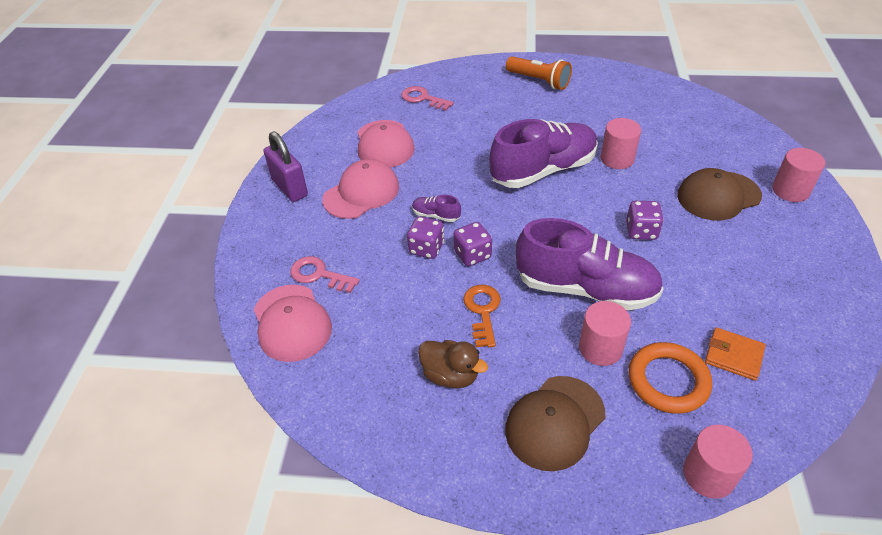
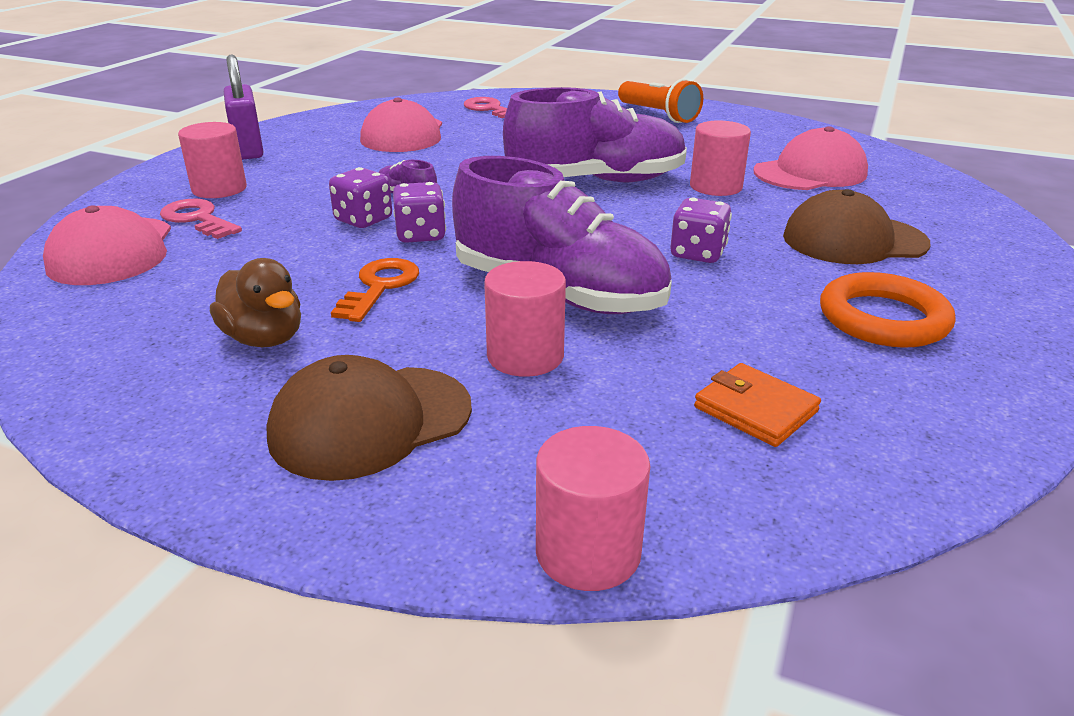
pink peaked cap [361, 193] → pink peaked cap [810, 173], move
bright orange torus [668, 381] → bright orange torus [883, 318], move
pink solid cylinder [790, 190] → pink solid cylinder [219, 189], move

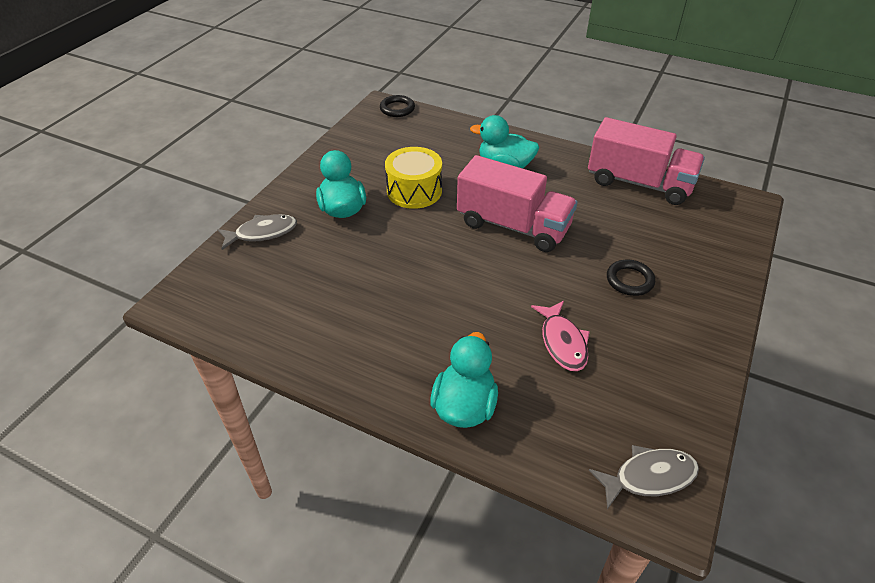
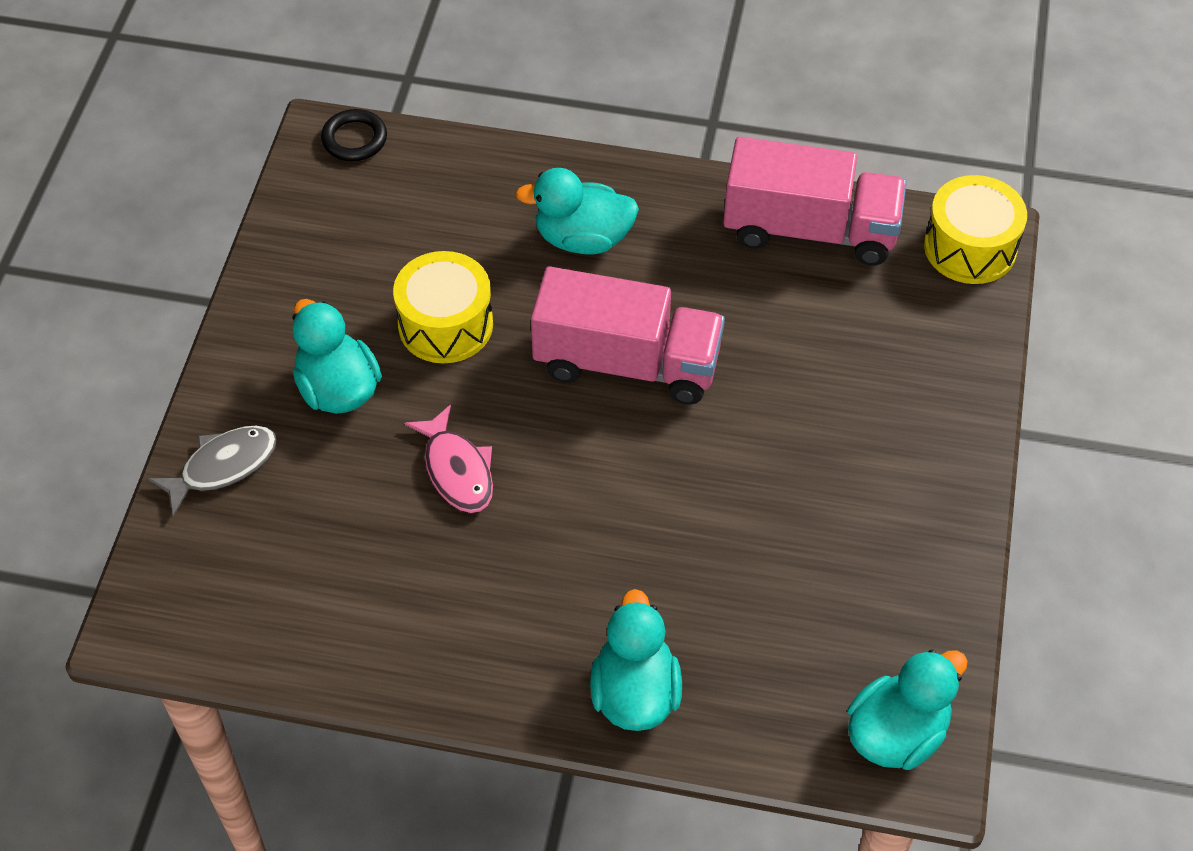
black torus [629, 280] → -
- → yellow drum [970, 247]
pink fish [562, 342] → pink fish [457, 470], move
gray fish [649, 477] → aqua toy duck [897, 733]

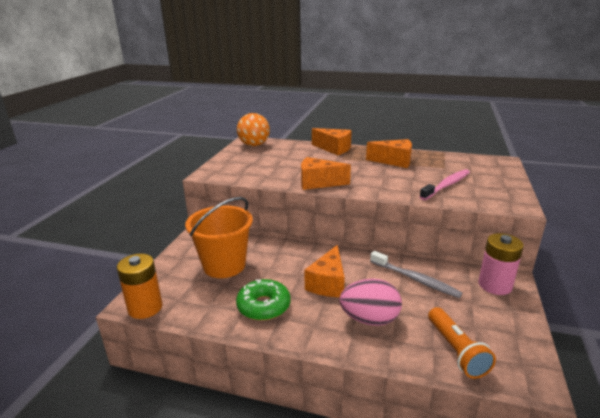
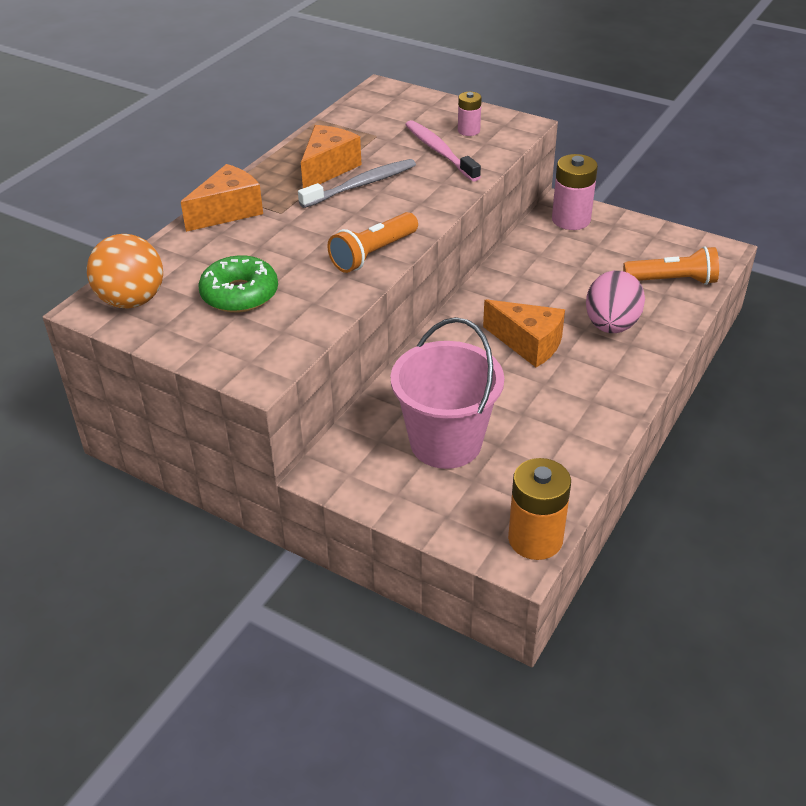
- → pink power cell [468, 130]
leaf-green glazed donut [263, 306] → leaf-green glazed donut [240, 294], move
gray dental brush [415, 279] → gray dental brush [361, 185], move
bright orange cheese wedge [318, 183] → bright orange flashlight [373, 254]
bright orange sand bucket [224, 265] → pink sand bucket [446, 443]

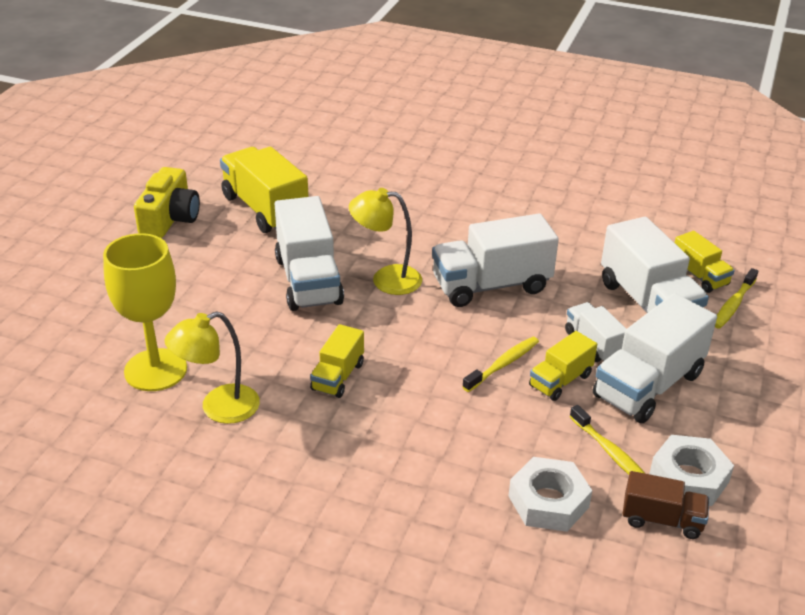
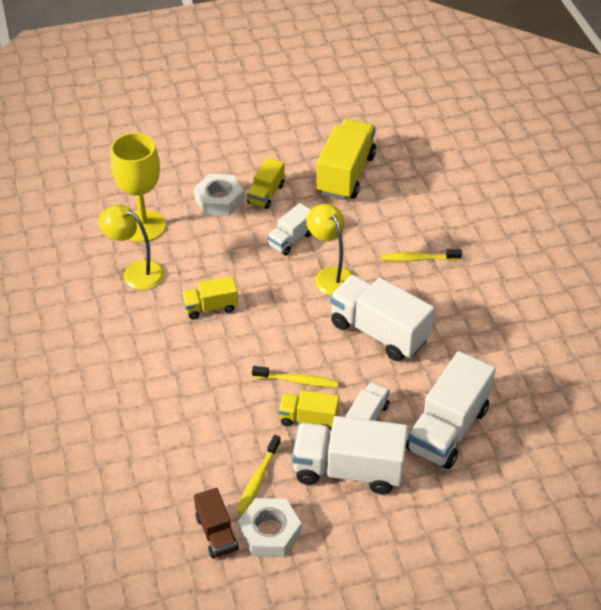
yellow camera [170, 218] → -
pure white hex nut [548, 501] → pure white hex nut [219, 200], move
yellow truck [699, 276] → yellow truck [266, 194], move
yellow dental brush [733, 304] → yellow dental brush [418, 259], move
pure white truck [308, 280] → pure white truck [291, 239], x0.55

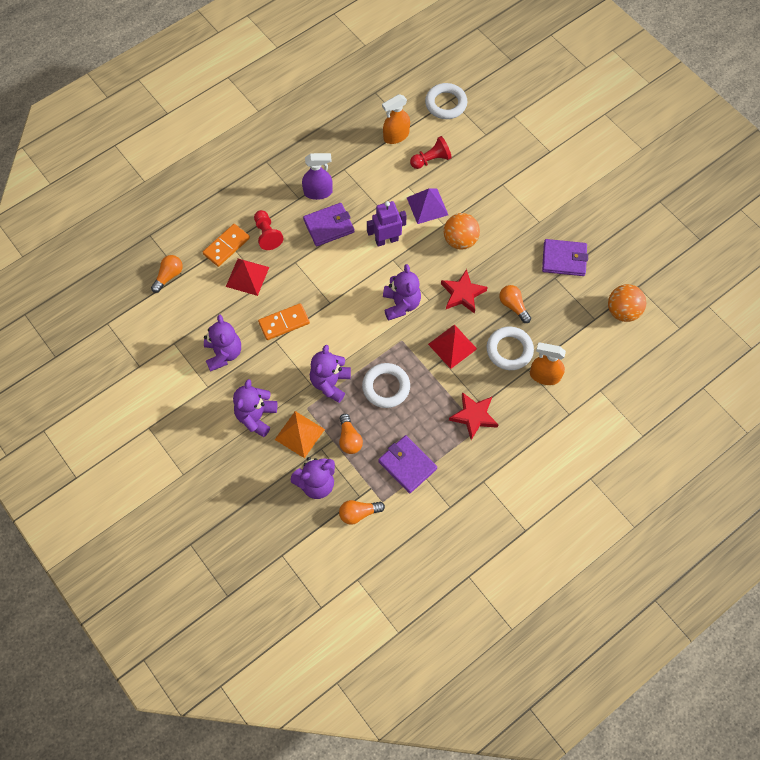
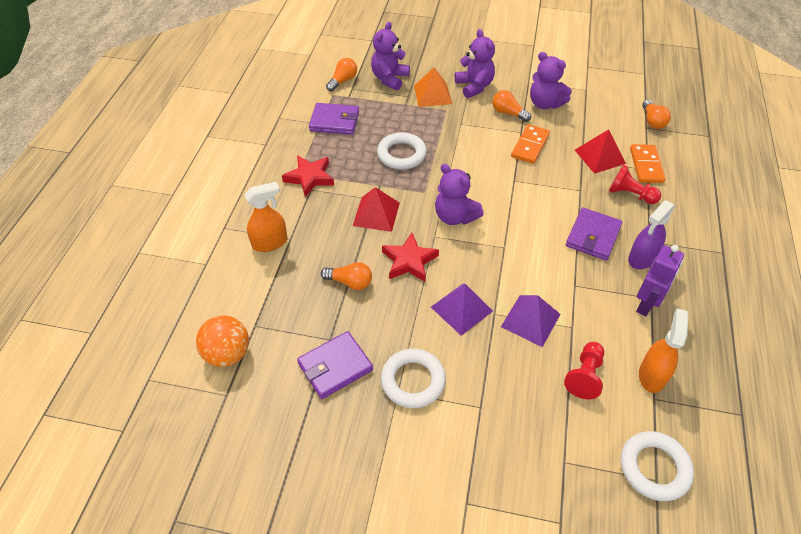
purple stuffed bear [330, 383] → -
bright orange light bulb [349, 439] → bright orange light bulb [508, 113], move
purple robot [386, 240] → purple robot [646, 304], move
pure white torus [509, 350] → pure white torus [413, 381], move
bright orange ball [460, 240] → purple pyramid [461, 309]

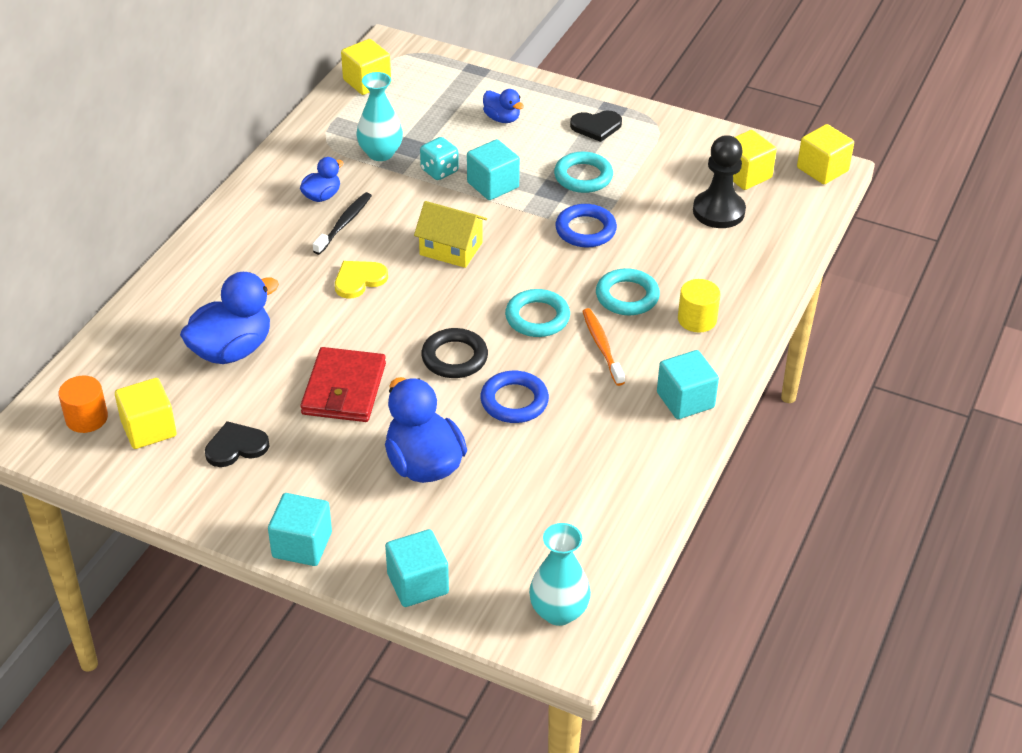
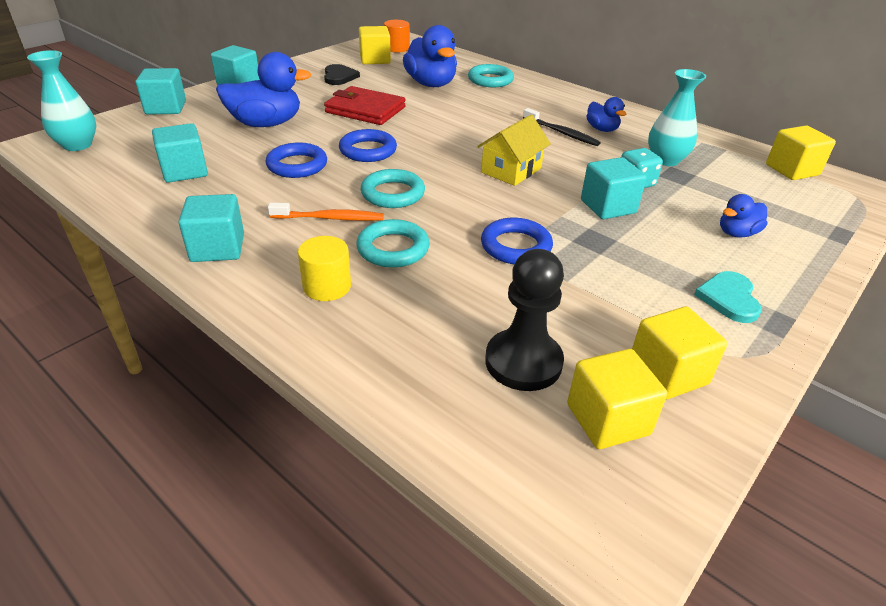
yellow heart shape [359, 280] → -
- → aqua block [185, 171]
aqua torus [583, 177] → aqua torus [490, 80], move
yellow block [822, 169] → yellow block [667, 373], move
black torus [454, 357] → royal blue torus [368, 150]
black heart shape [596, 126] → aqua heart shape [729, 298]

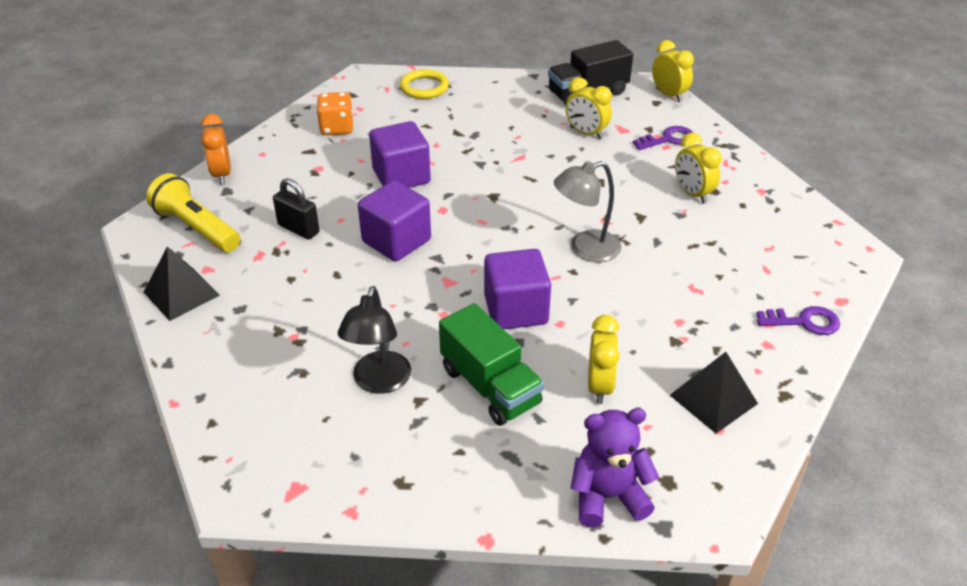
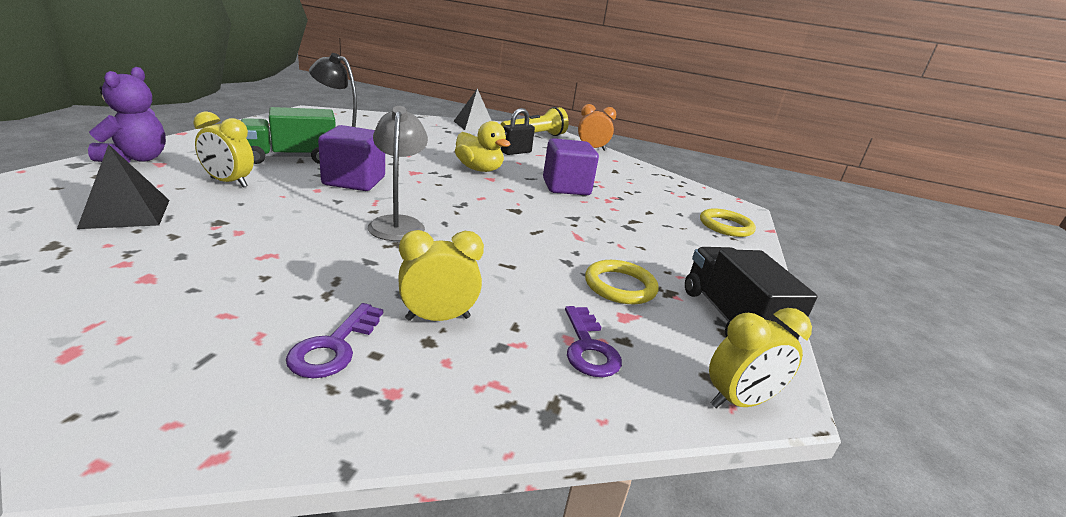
bright orange dice [337, 128] → -
purple door key [804, 322] → purple door key [334, 347], move
purple block [396, 241] → yellow toy duck [479, 169]
yellow alarm clock [586, 133] → yellow torus [620, 286]

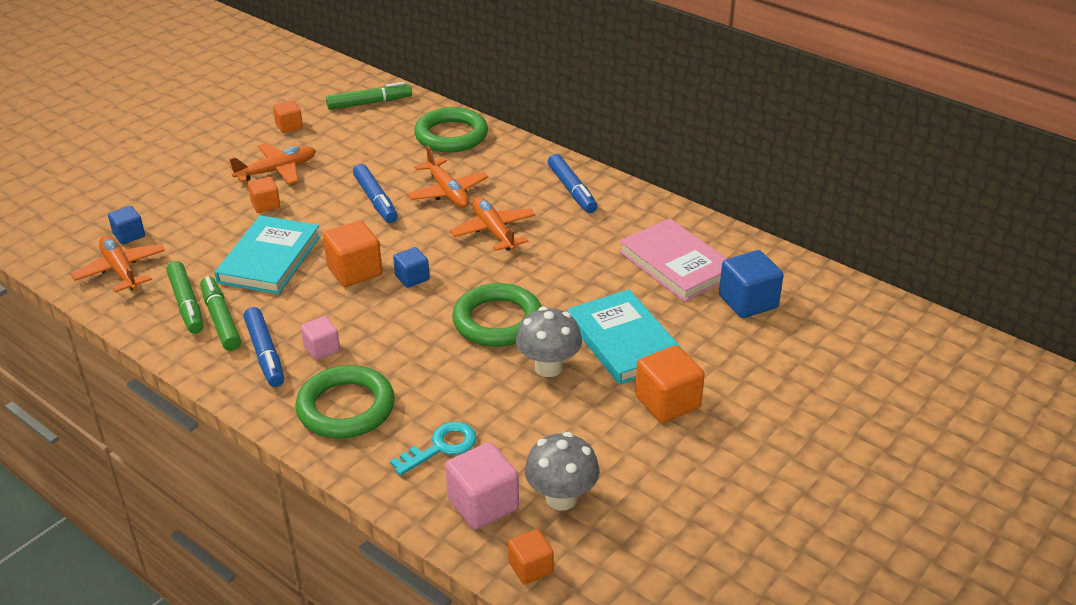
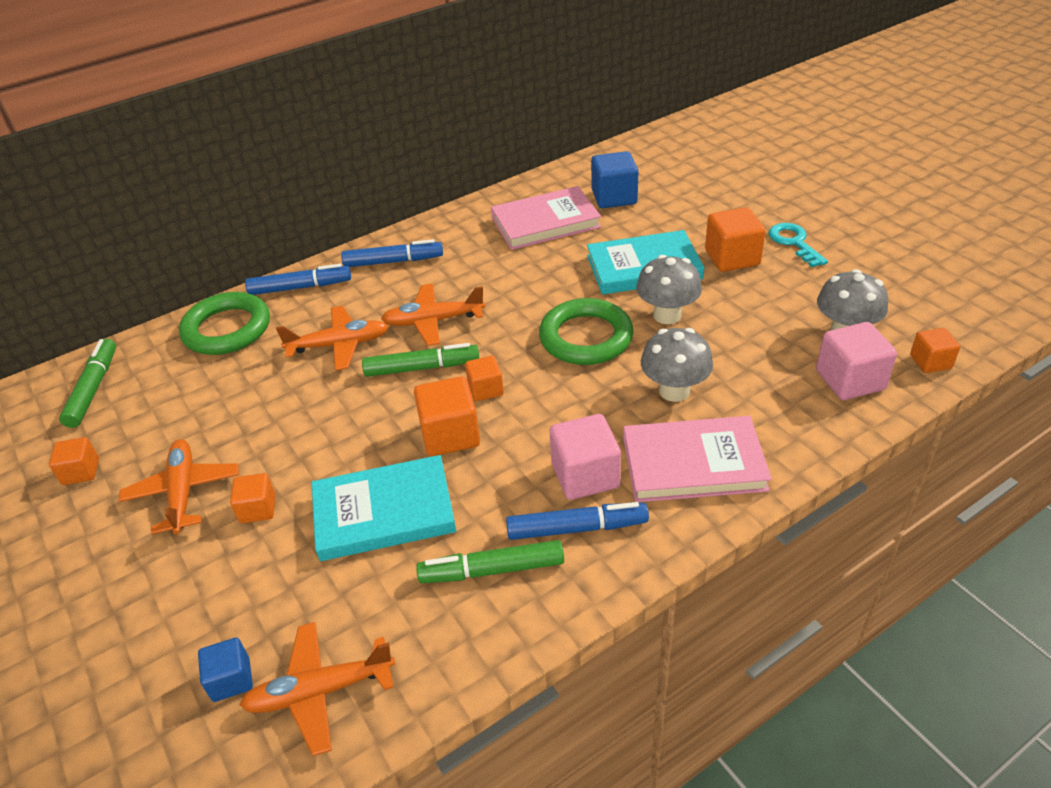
- → gray fungus [674, 391]
leaf-green marker pen [187, 304] → leaf-green marker pen [422, 368], move
royal blue marker pen [376, 200] → royal blue marker pen [300, 287], move
aqua door key [441, 447] → aqua door key [794, 242], move
leaf-green torus [346, 408] → pink hardcover [693, 463]
royal blue block [412, 278] → bright orange block [485, 389]
aqua hardcover [269, 259] → aqua hardcover [384, 512], 45 degrees counterclockwise
pink block [322, 349] → pink block [585, 475], x1.65

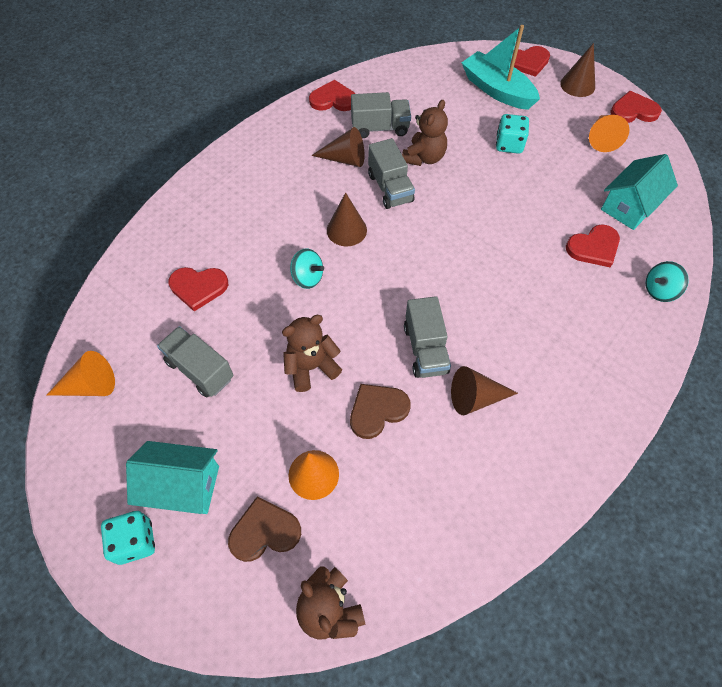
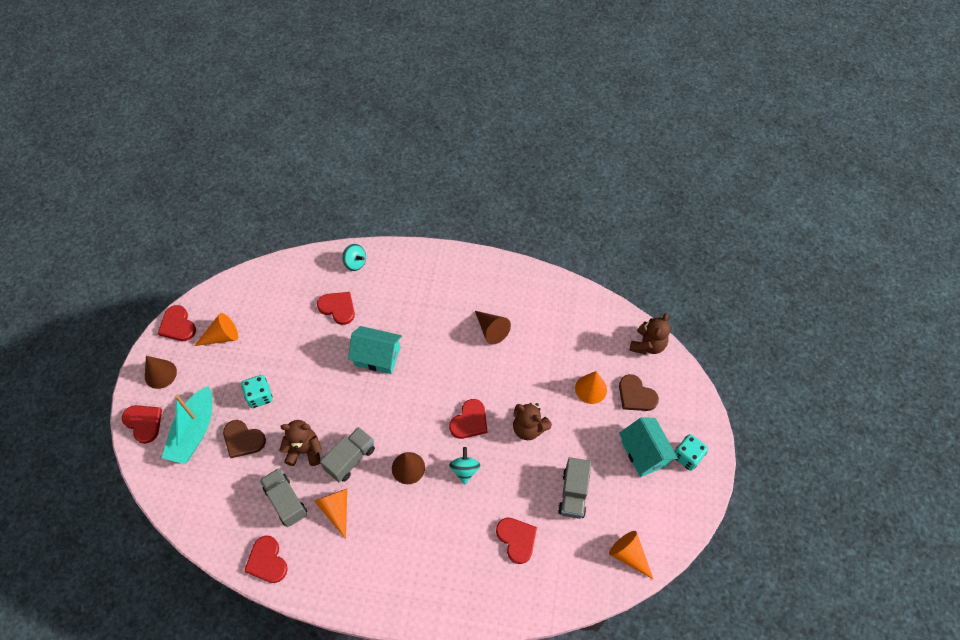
gray truck [425, 349] → -
- → red heart shape [469, 421]
russet heart shape [377, 410] → russet heart shape [243, 440], move
aqua cottage [629, 206] → aqua cottage [377, 356], move
russet cone [344, 159] → bright orange cone [336, 509]

